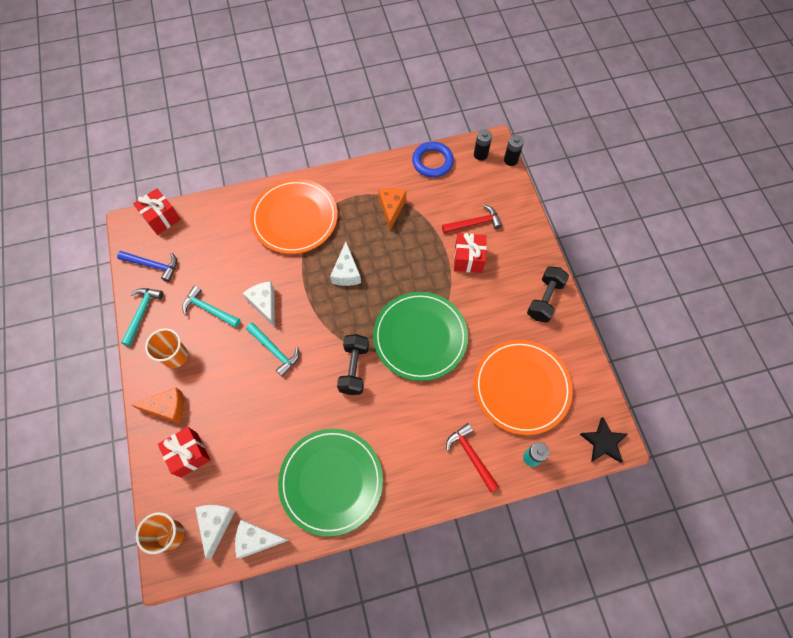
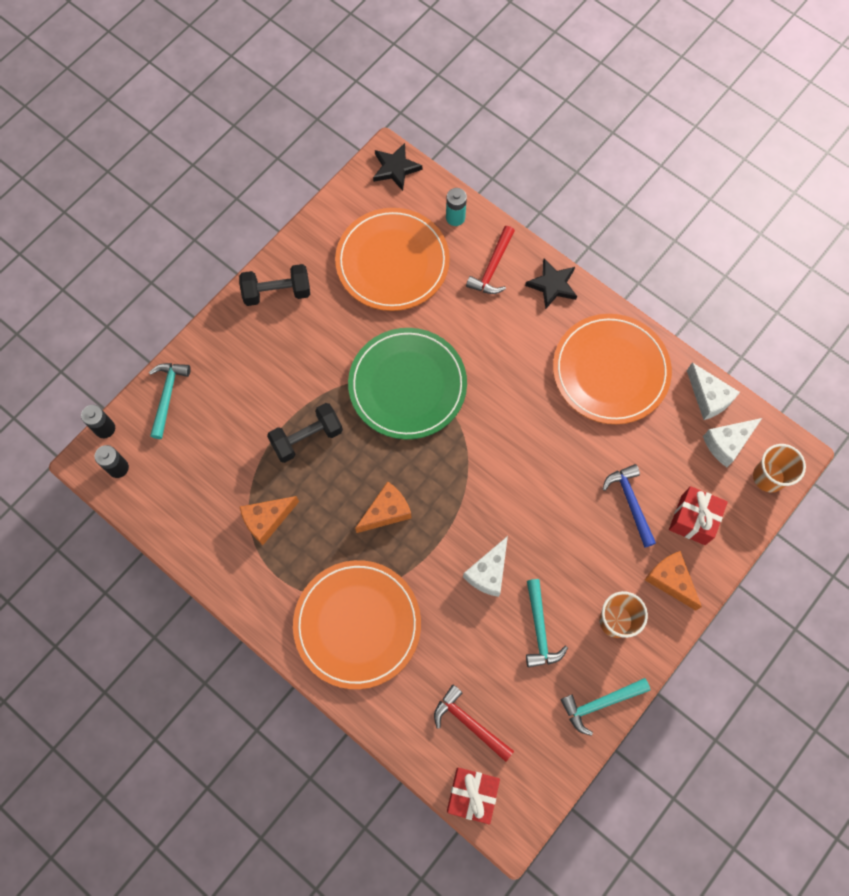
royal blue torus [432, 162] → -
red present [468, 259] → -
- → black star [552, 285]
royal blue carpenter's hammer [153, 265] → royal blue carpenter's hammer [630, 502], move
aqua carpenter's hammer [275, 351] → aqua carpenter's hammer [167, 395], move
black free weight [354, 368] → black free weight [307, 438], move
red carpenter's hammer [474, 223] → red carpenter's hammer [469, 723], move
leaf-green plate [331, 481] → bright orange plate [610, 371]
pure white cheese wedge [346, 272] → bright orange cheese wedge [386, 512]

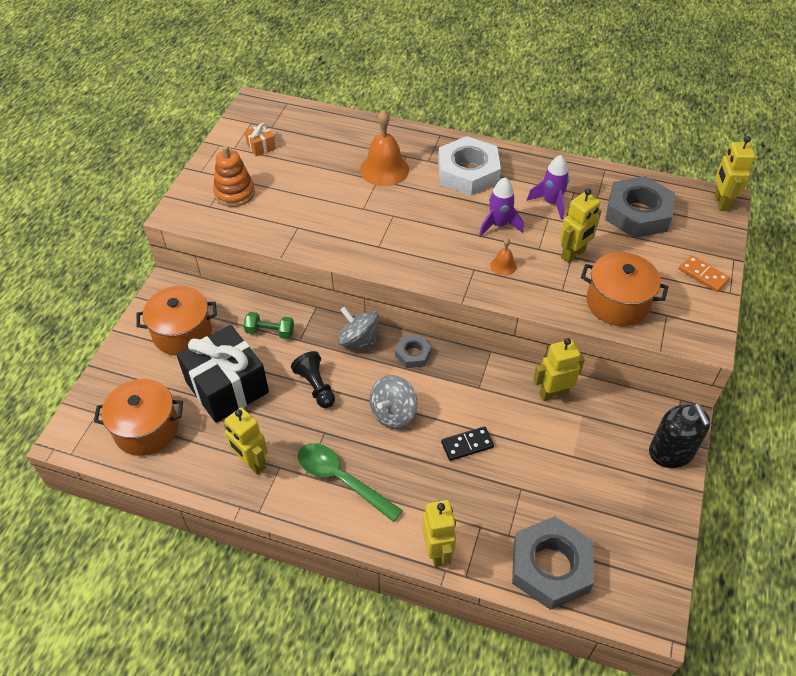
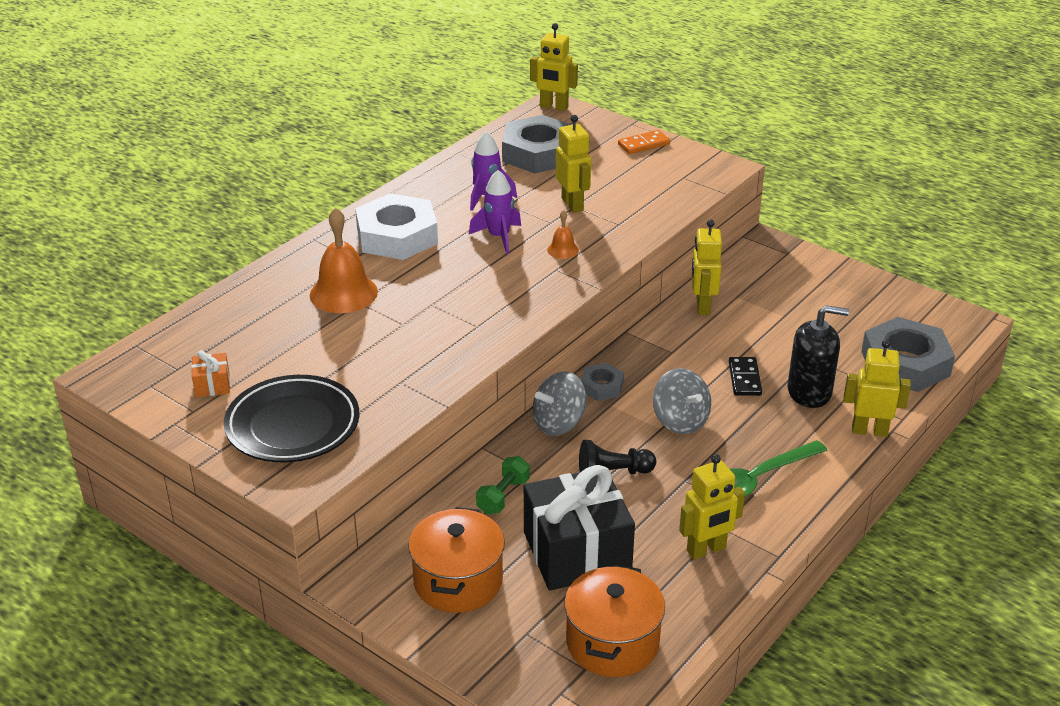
bright orange pot [617, 303] → -
black soap dispenser [671, 452] → black soap dispenser [809, 392], move
bright orange stacking toy [234, 193] → black plate [293, 425]

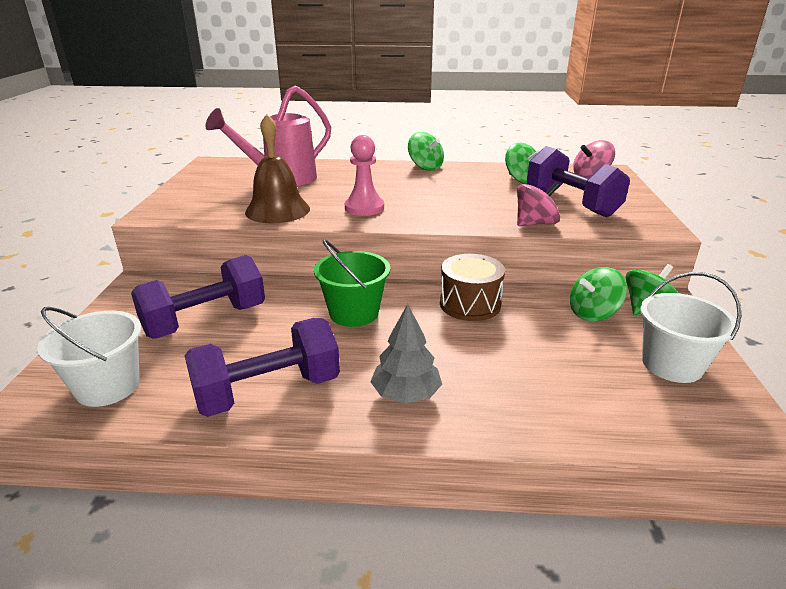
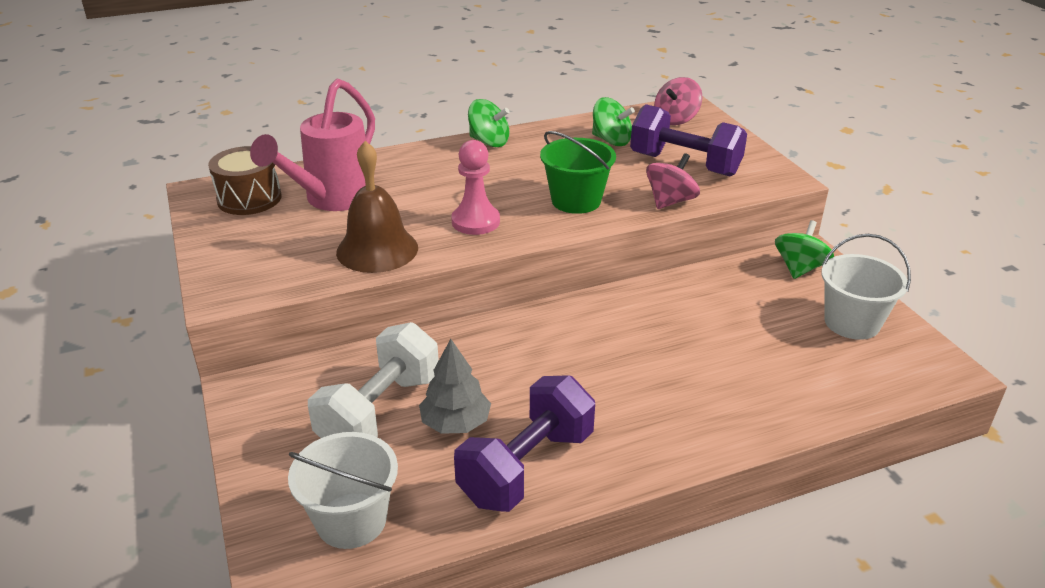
leaf-green spinning top [593, 313] → -
leaf-green sand bucket [354, 313] → leaf-green sand bucket [576, 201], move
gray tree [406, 394] → gray tree [456, 423], move
russet drum [470, 304] → russet drum [249, 198], move
purple free weight [205, 320] → pure white free weight [380, 411]

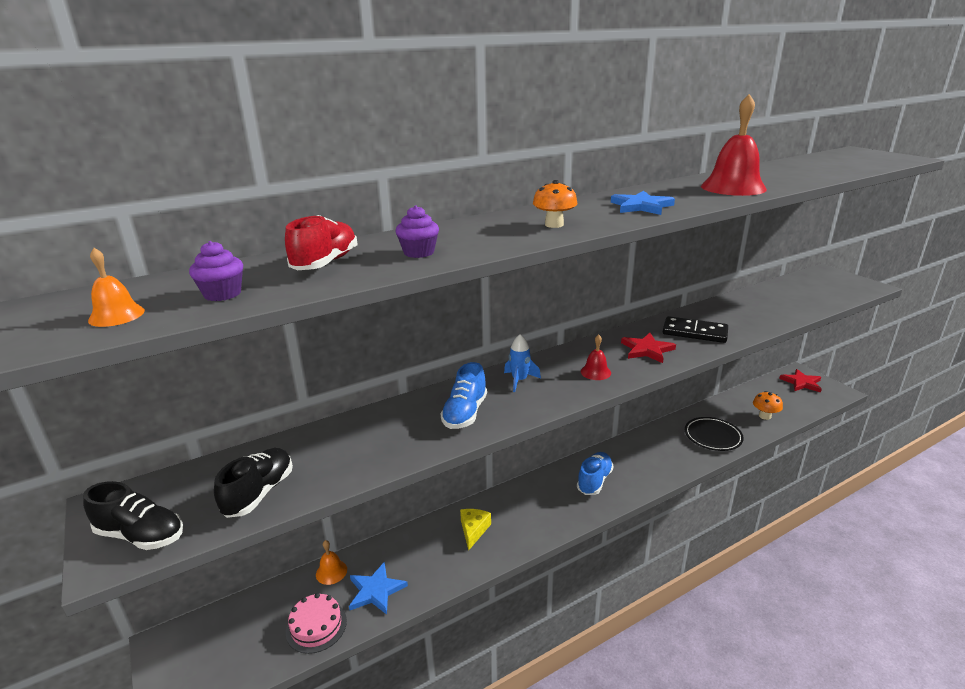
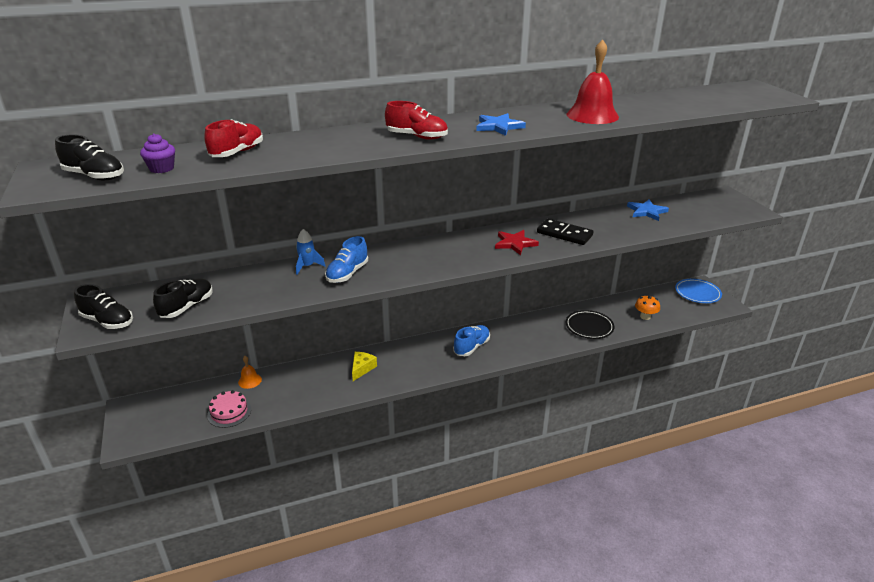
purple cupcake [419, 252] → -
red bell [595, 372] → -
royal blue star [376, 590] → royal blue star [646, 211], move
royal blue rocket [519, 380] → royal blue rocket [307, 266], move
bright orange bell [116, 315] → black shoe [95, 176]
bright orange fungus [554, 225] → red shoe [417, 137]
red star [801, 383] → royal blue plate [697, 293]

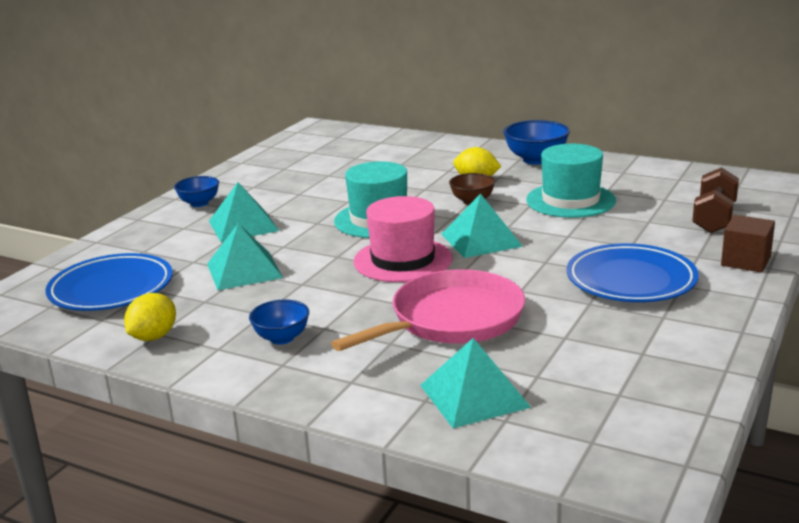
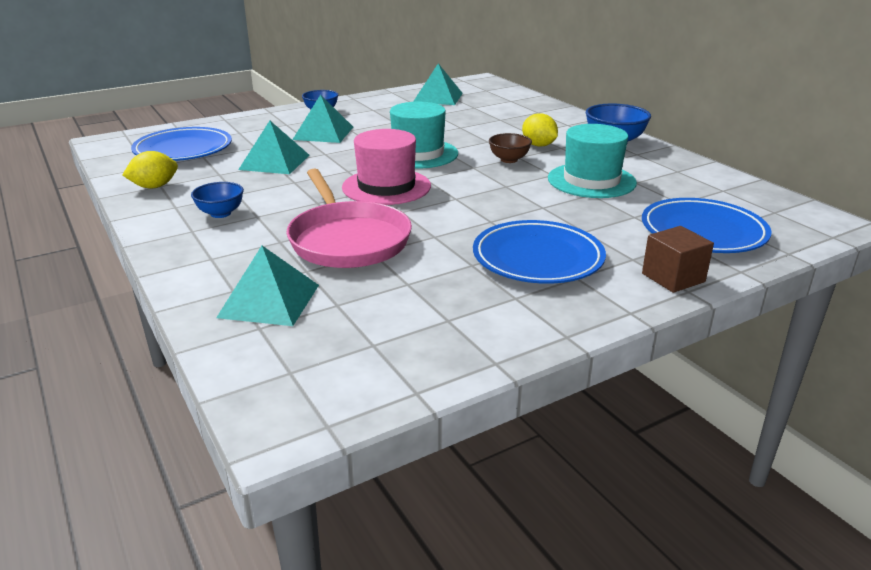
aqua pyramid [481, 240] → aqua pyramid [438, 97], move
russet free weight [714, 218] → royal blue plate [703, 232]
pink frying pan [452, 319] → pink frying pan [348, 240], 75 degrees clockwise

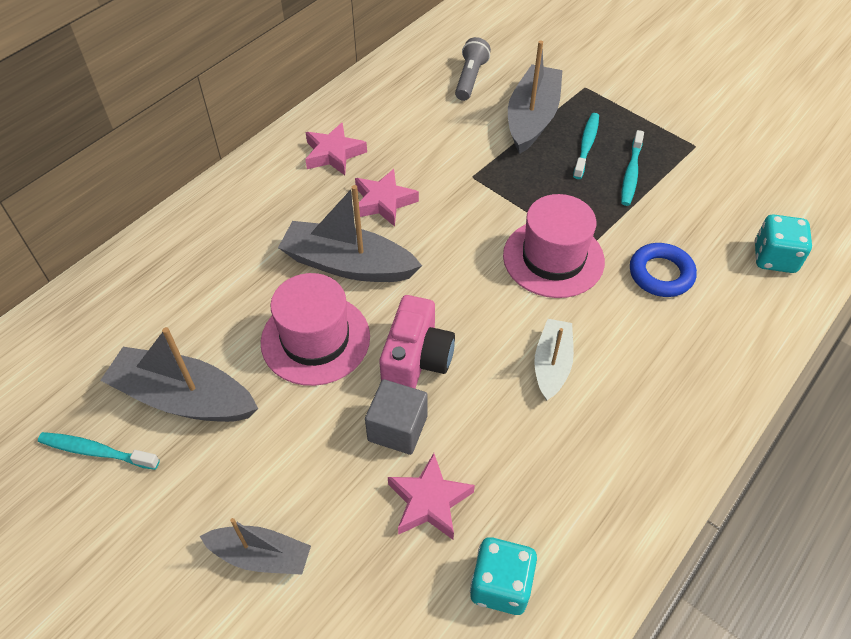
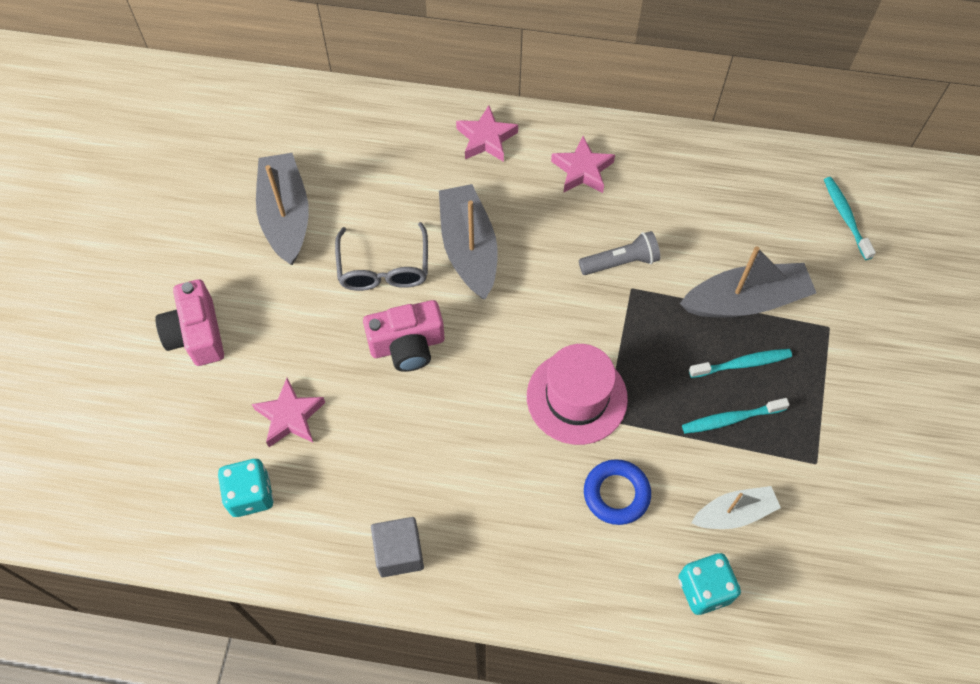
aqua dental brush [96, 451] → aqua dental brush [846, 217], move
pink star [383, 202] → pink star [486, 139], move
gray block [397, 428] → gray block [399, 552], move
gray flashlight [470, 78] → gray flashlight [621, 262], move
pure white sailboat [552, 364] → pure white sailboat [734, 513], move
gray sailboat [261, 555] → pink camera [196, 334]
pink top hat [315, 339] → gray glasses [383, 267]

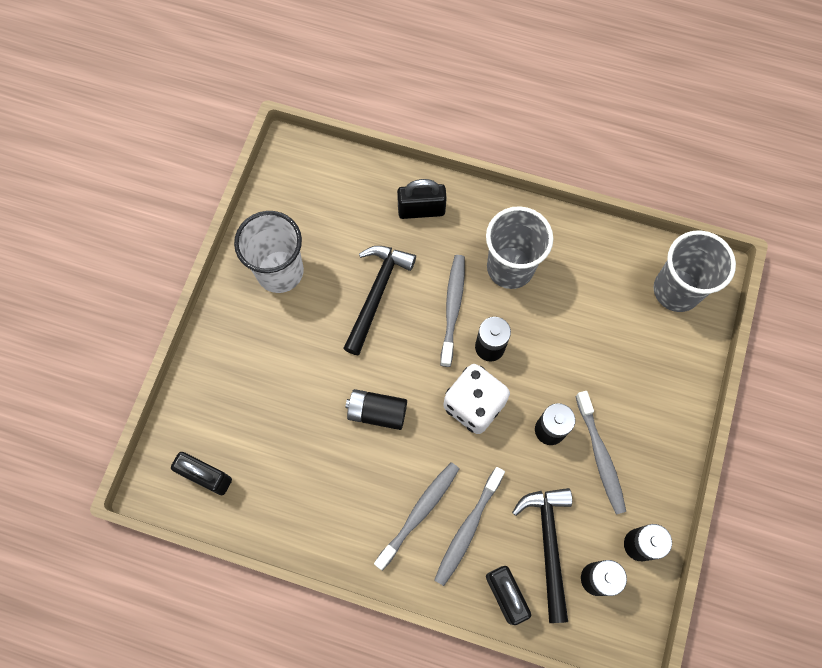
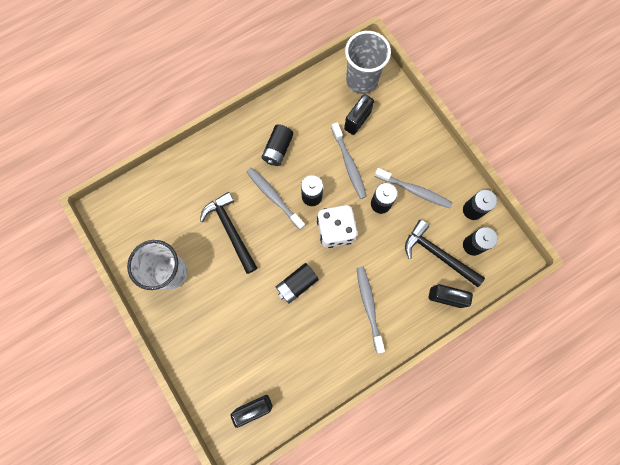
black padlock [421, 210] → black padlock [357, 121], move
gray dental brush [468, 528] → gray dental brush [349, 164], move
gray beaker [510, 267] → black power cell [278, 149]

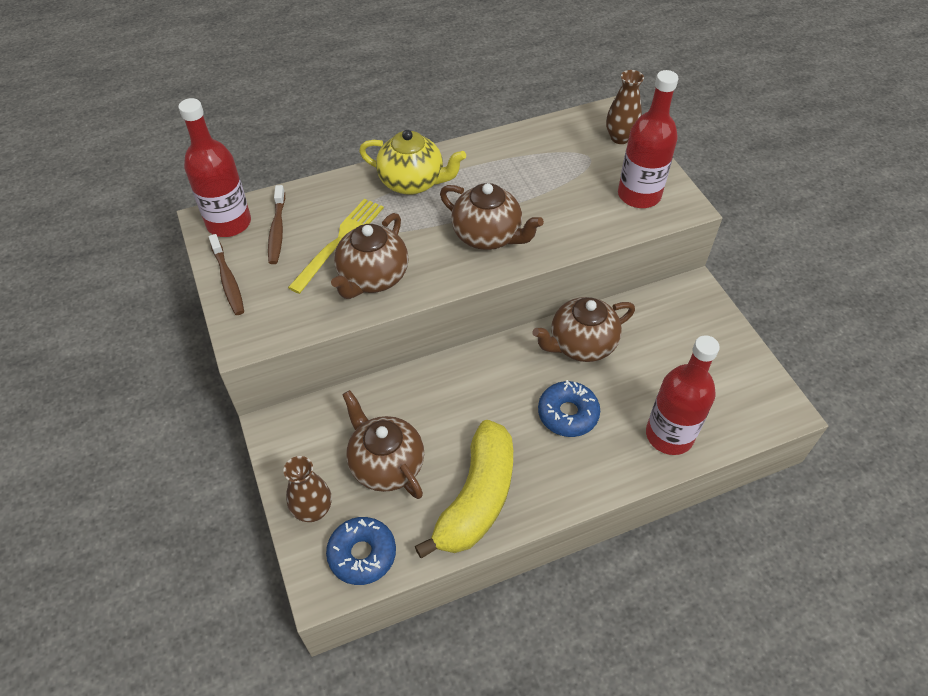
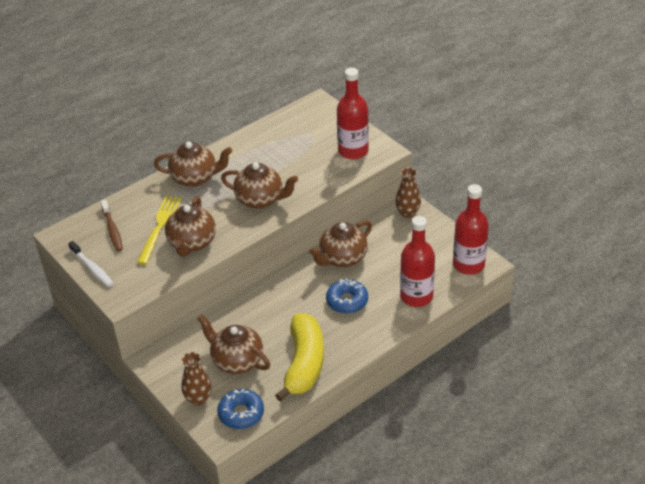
red drink bottle [229, 223] → red drink bottle [468, 265], move
russet flower vase [620, 138] → russet flower vase [407, 212], move
russet dental brush [228, 280] → pure white dental brush [92, 268]
yellow teapot [412, 182] → russet teapot [195, 178]

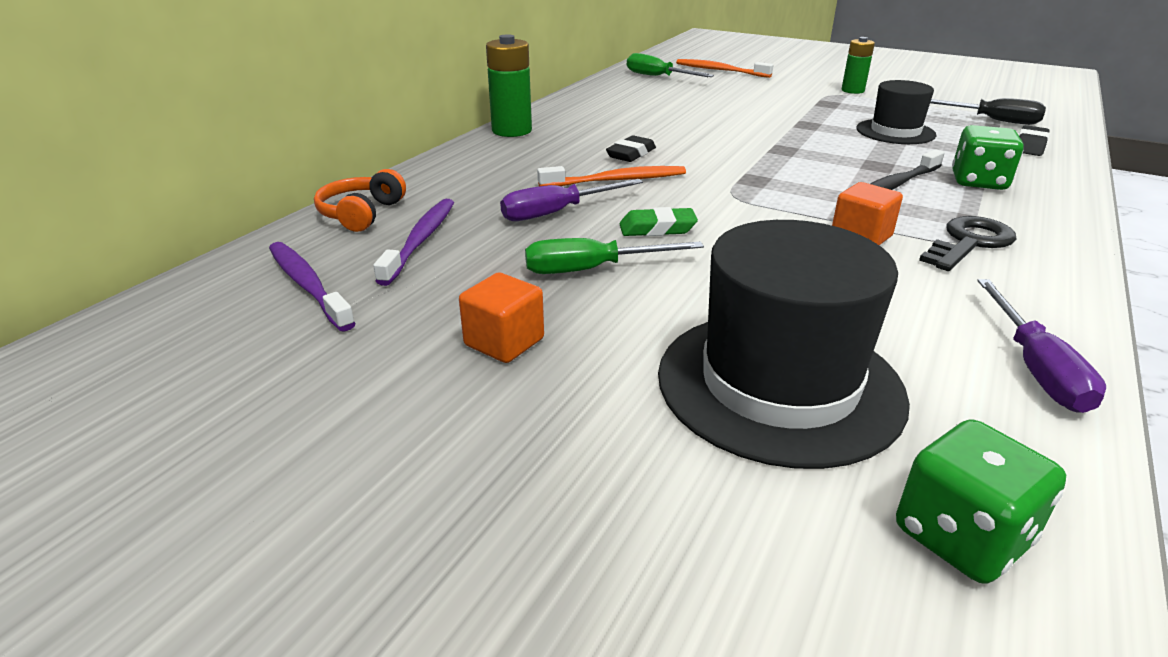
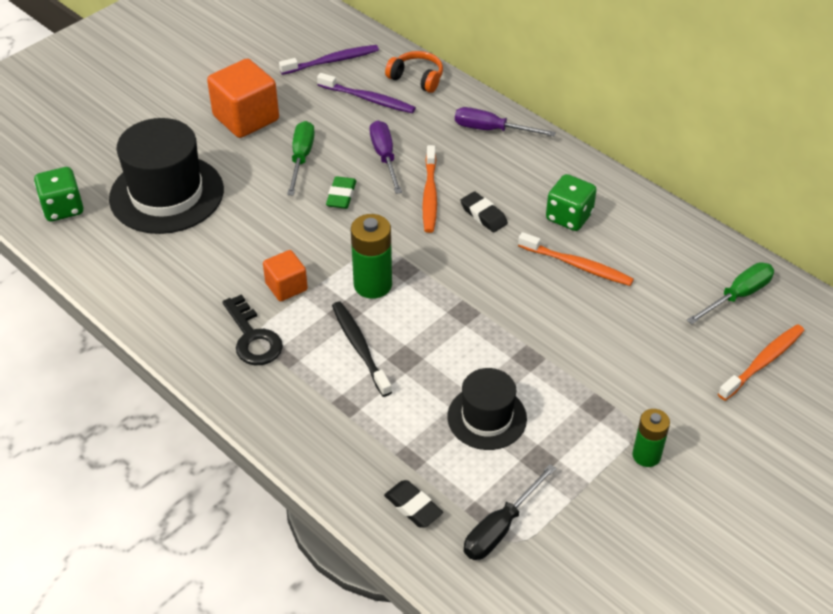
- → bright orange dental brush [577, 265]
leaf-green power cell [512, 131] → leaf-green power cell [373, 285], move
leaf-green dice [978, 182] → leaf-green dice [569, 217], move
purple screwdriver [1035, 368] → purple screwdriver [491, 130], move
bright orange block [504, 342] → bright orange block [246, 118], x1.76

